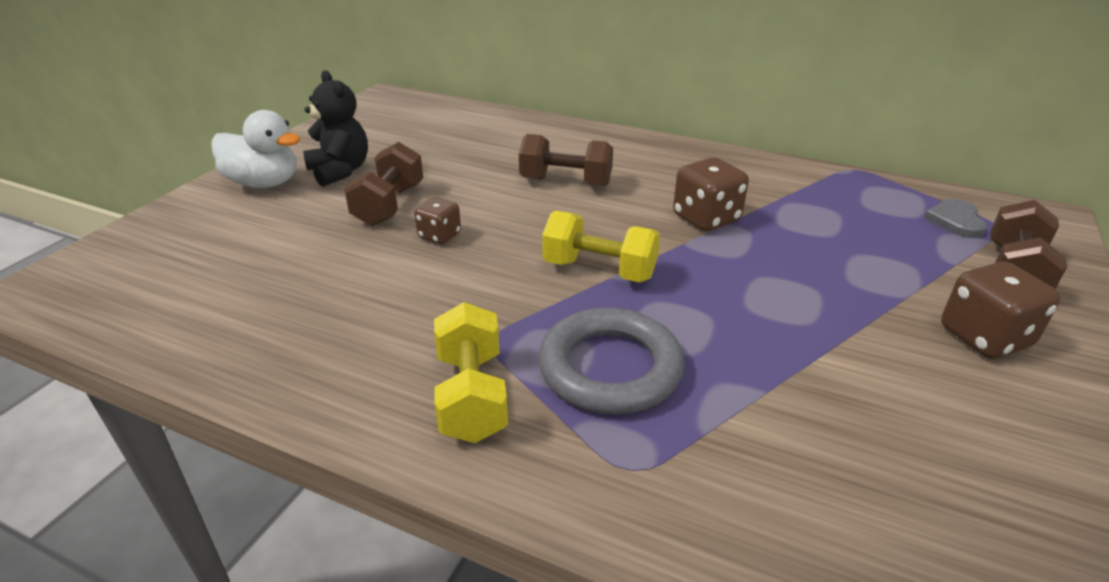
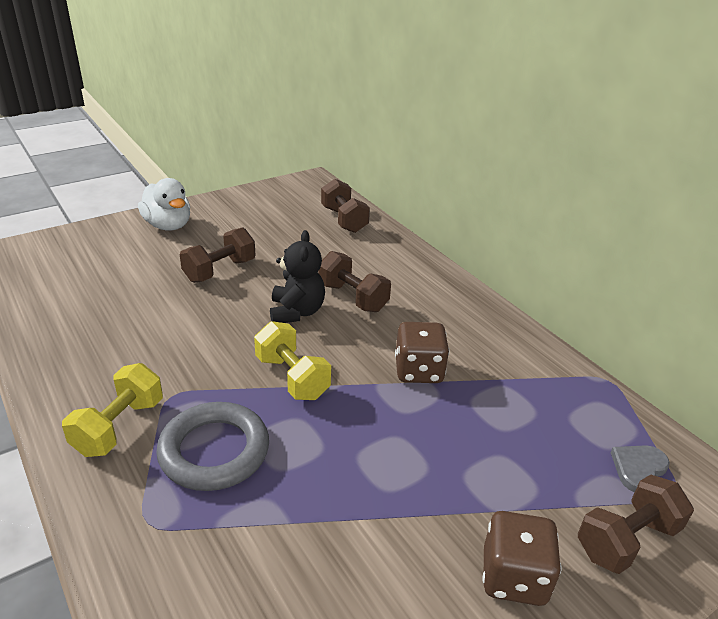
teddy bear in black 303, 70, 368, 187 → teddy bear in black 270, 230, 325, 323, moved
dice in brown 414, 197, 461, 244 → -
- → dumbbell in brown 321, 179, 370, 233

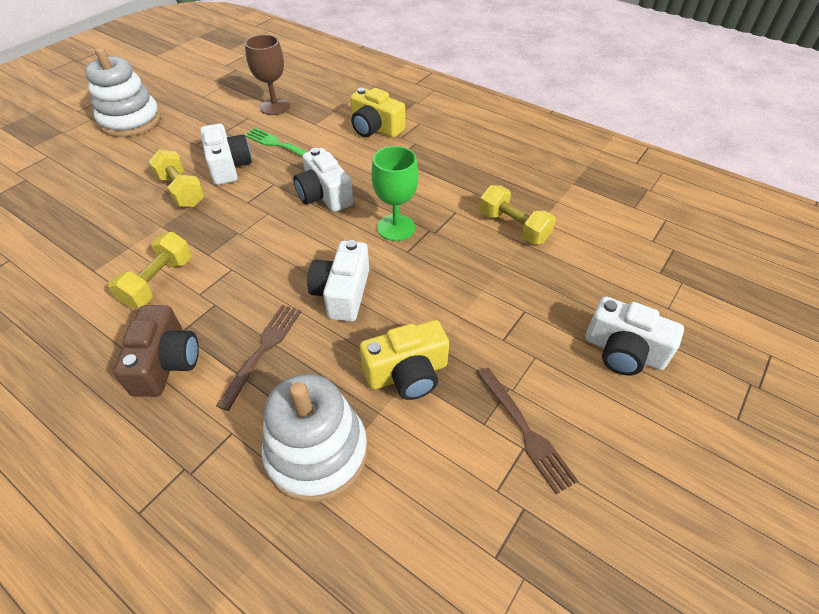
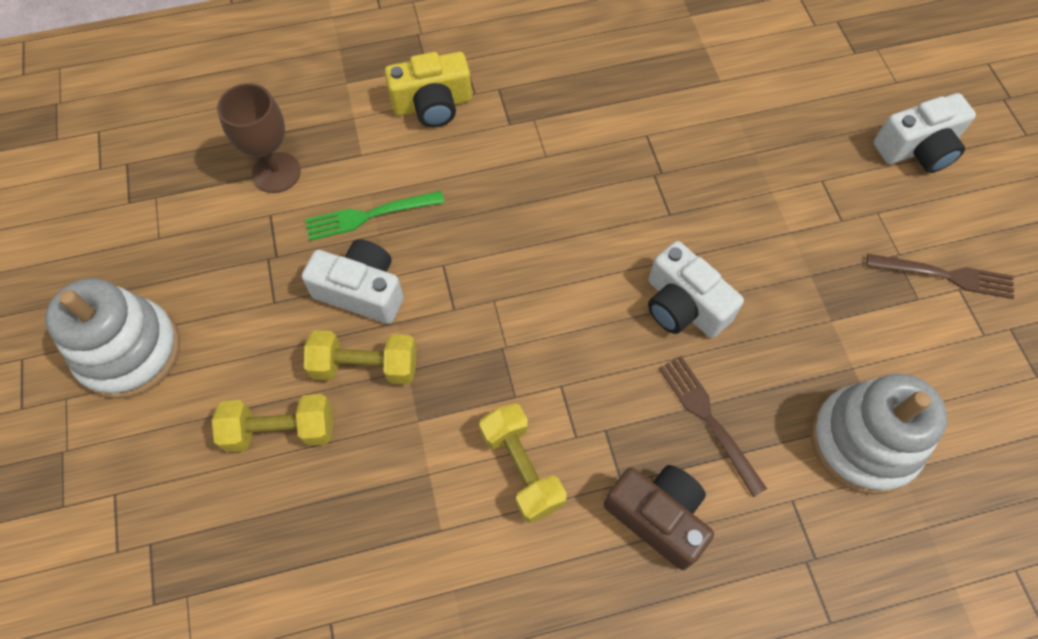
goblet in green 371, 146, 419, 241 → -
camera in white 294, 148, 353, 212 → -
dumbbell in yellow 479, 185, 556, 244 → dumbbell in yellow 212, 394, 333, 452, moved
camera in yellow 360, 320, 449, 400 → -

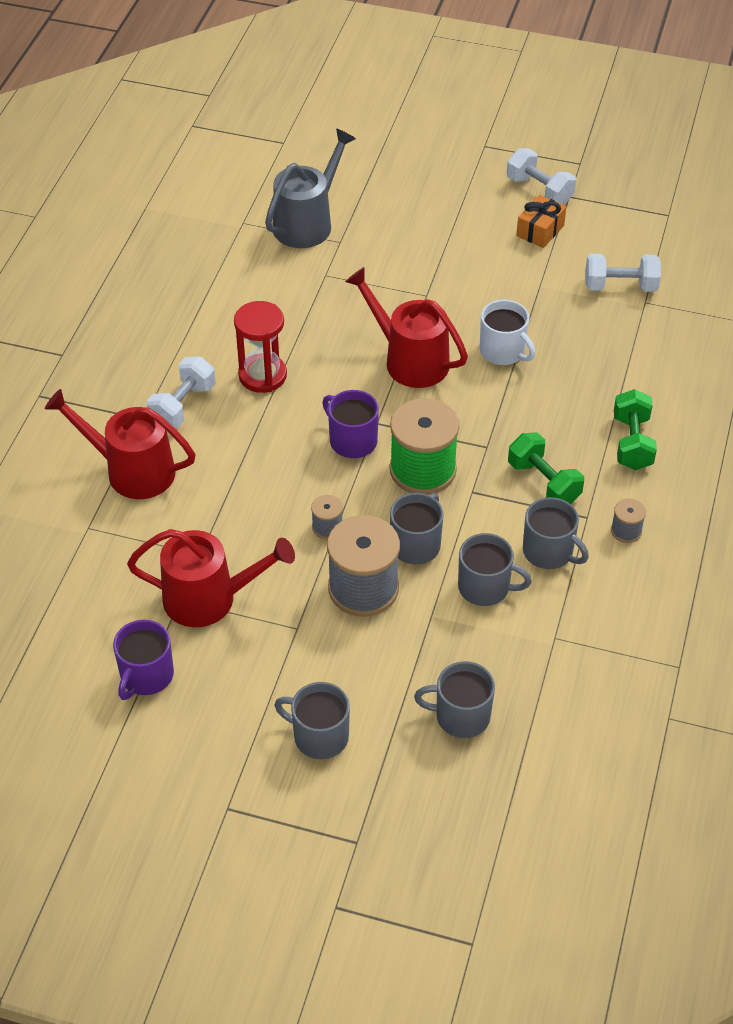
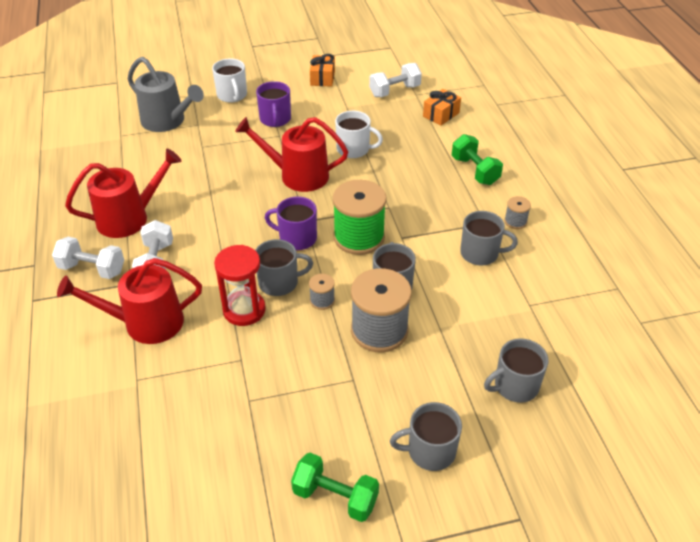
watering can in grey 265, 128, 356, 248 → watering can in grey 128, 57, 204, 132, 120 degrees clockwise
dumbbell in white 507, 148, 576, 205 → dumbbell in white 52, 237, 124, 279, moved
hourglass in red 234, 301, 287, 393 → hourglass in red 214, 245, 266, 326, moved
dumbbell in green 508, 432, 584, 504 → dumbbell in green 291, 453, 379, 522, moved
watering can in red 127, 529, 295, 627 → watering can in red 65, 148, 182, 238, moved
mug in grey 458, 533, 532, 606 → mug in grey 255, 239, 313, 296, moved
mug in purple 113, 620, 174, 700 → mug in purple 256, 81, 291, 127, moved
- → mug in white 212, 59, 247, 103
- → gift in orange 423, 89, 461, 126

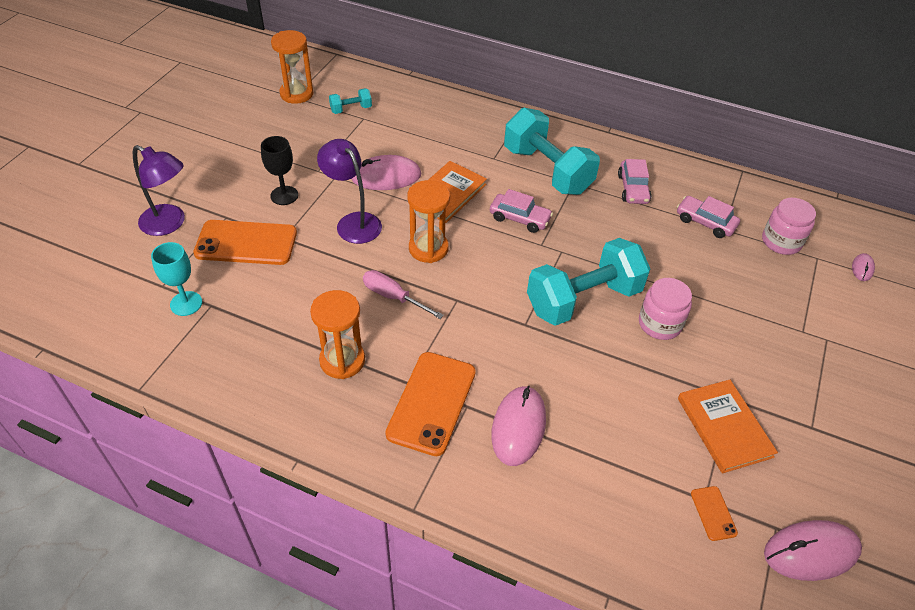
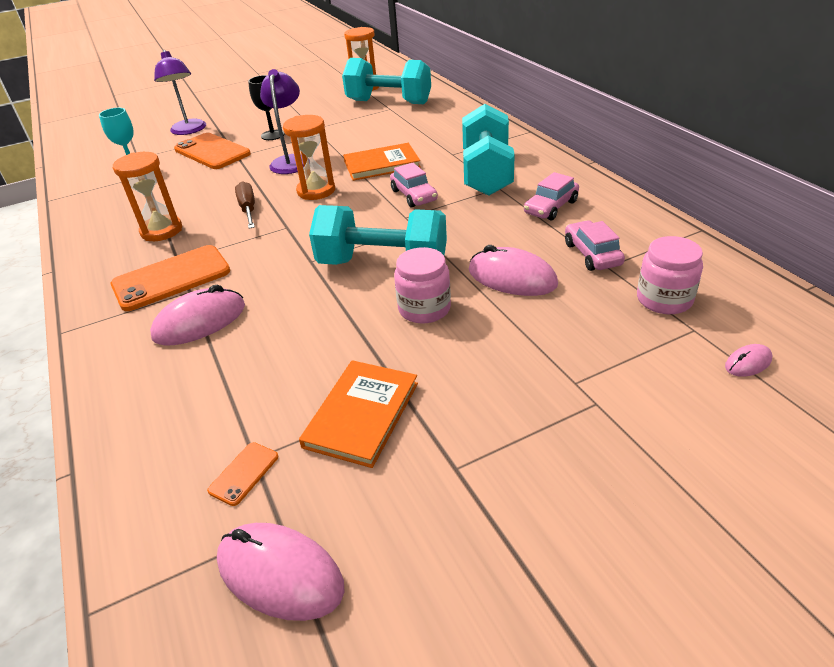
dumbbell in turquoise 329, 88, 372, 114 → dumbbell in turquoise 342, 58, 431, 104, x2.27
mouse in pink 352, 155, 421, 190 → mouse in pink 469, 245, 558, 296, moved
screwdriver in pink 363, 270, 444, 319 → screwdriver in brown 235, 182, 255, 229

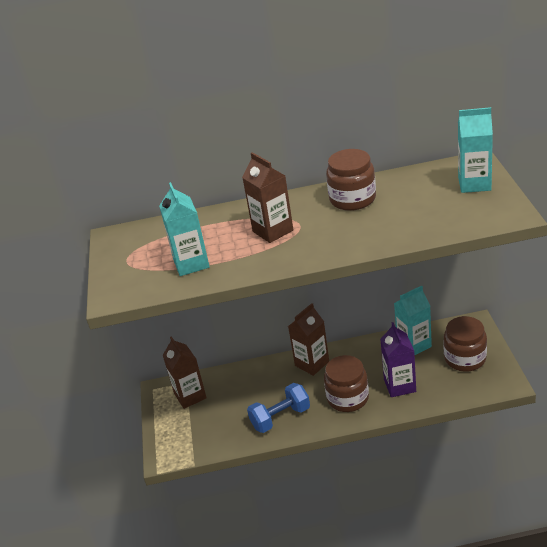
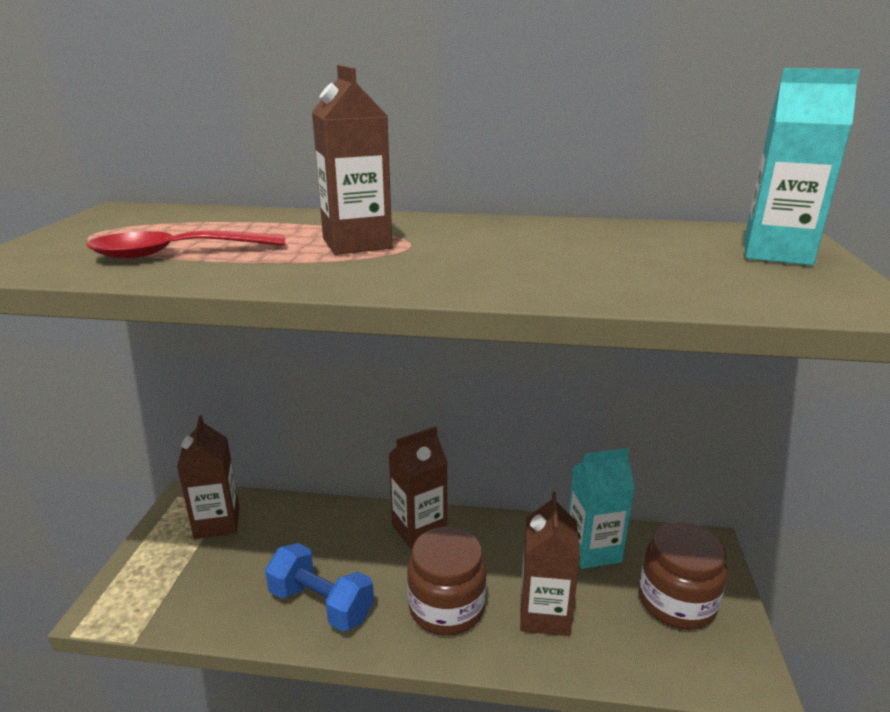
jar in brown 326, 149, 376, 211 → -
carton in turquoise 159, 182, 210, 276 → spoon in red 87, 231, 285, 259
carton in purple 380, 322, 416, 397 → carton in brown 520, 492, 580, 636
dumbbell in blue 247, 383, 310, 433 → dumbbell in blue 265, 543, 374, 632, 45 degrees clockwise

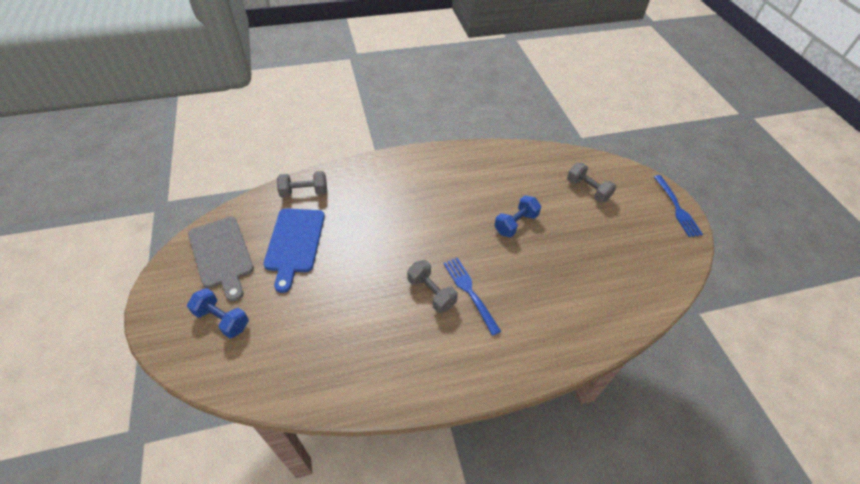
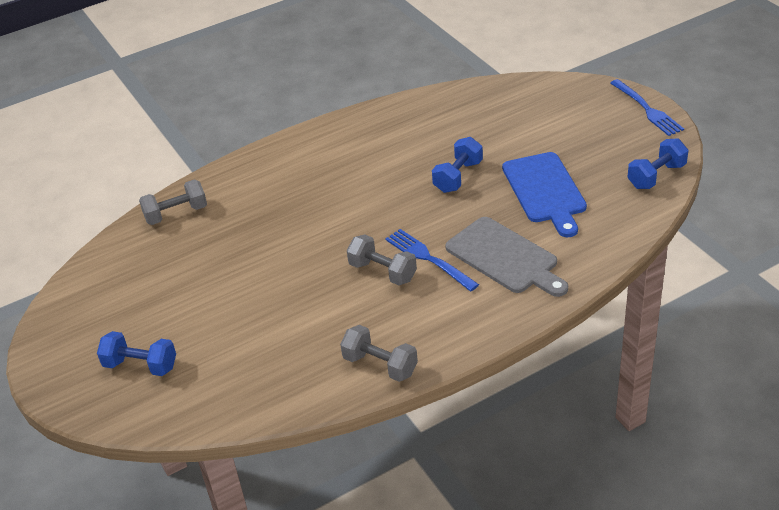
dumbbell in grey 567, 163, 616, 202 → dumbbell in grey 340, 325, 418, 382, moved
cutting board in blue 263, 208, 325, 293 → cutting board in blue 502, 152, 587, 237, moved
cutting board in grey 188, 217, 254, 302 → cutting board in grey 445, 217, 568, 297, moved
- → dumbbell in blue 627, 138, 688, 189

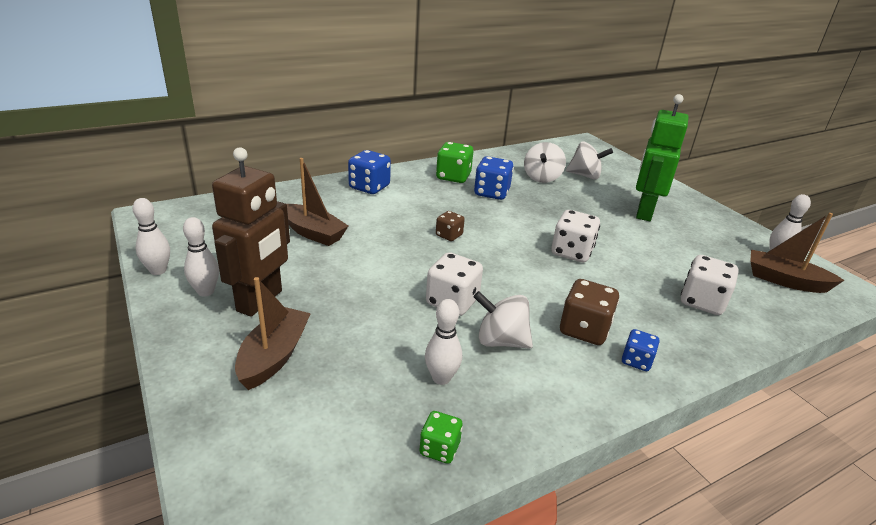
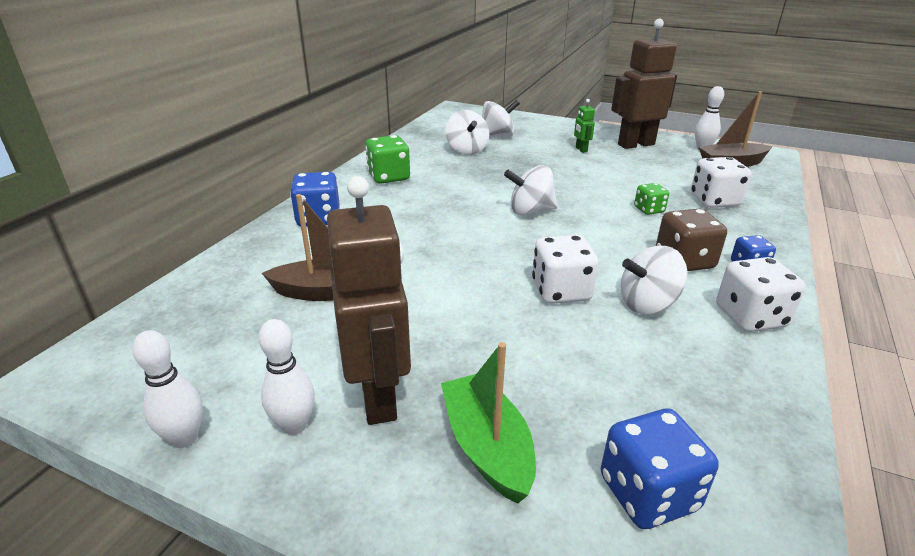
robot in green 636, 94, 688, 221 → robot in green 574, 99, 595, 153, x0.43
dice in blue 474, 156, 514, 200 → dice in blue 601, 408, 719, 529, moved
dice in white 551, 210, 600, 262 → dice in white 716, 257, 806, 332, moved
dice in brown 436, 211, 465, 241 → -
boat in brown 235, 277, 311, 390 → boat in green 441, 342, 536, 504
bowling pin in white 425, 299, 462, 385 → -
dice in green 420, 411, 463, 464 → dice in green 634, 183, 669, 215, moved
- → robot in brown 611, 19, 677, 149
- → spinning top in white 504, 165, 558, 215

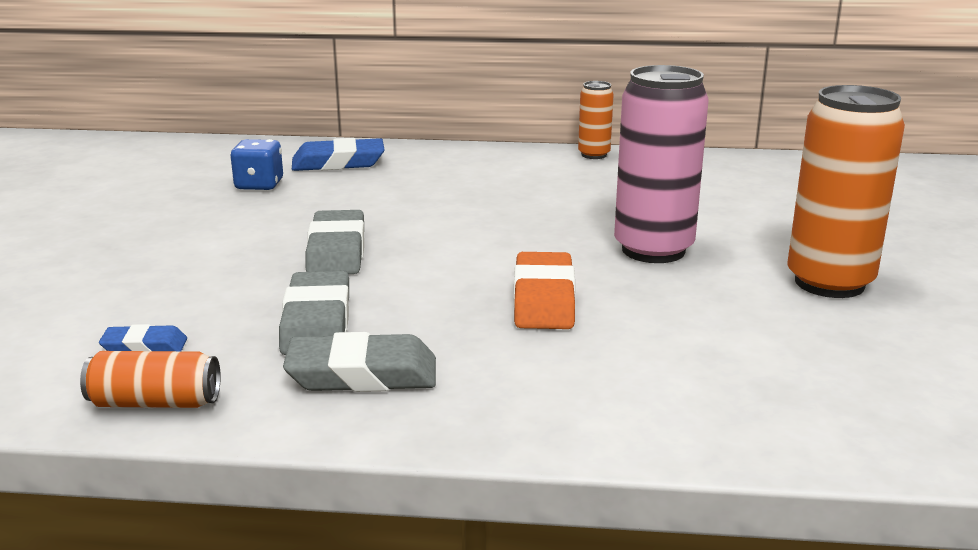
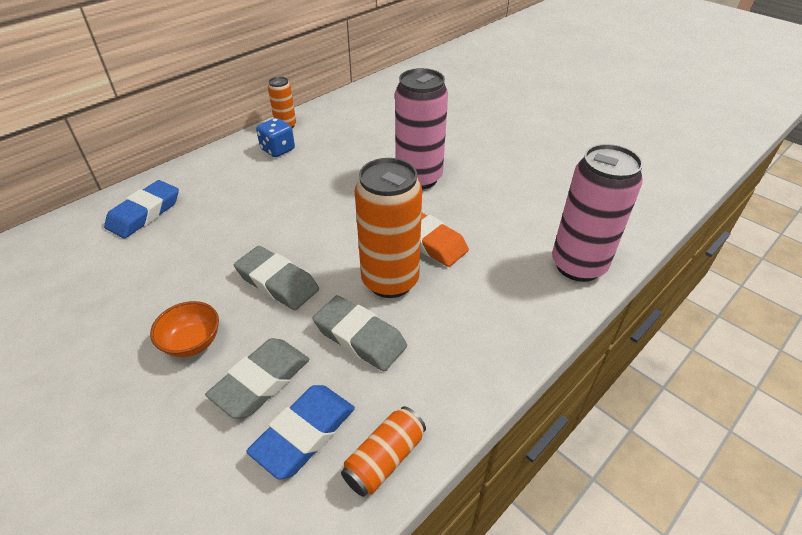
can in orange 787, 85, 905, 298 → can in orange 355, 158, 422, 298, moved
dice in blue 230, 139, 283, 190 → dice in blue 256, 118, 295, 157, moved
eraser in blue 99, 324, 187, 351 → eraser in blue 246, 385, 355, 479, x1.79
eraser in grey 283, 332, 436, 392 → eraser in grey 205, 338, 309, 419, moved
- → can in pink 552, 144, 643, 282
- → bowl in orange 150, 301, 219, 357

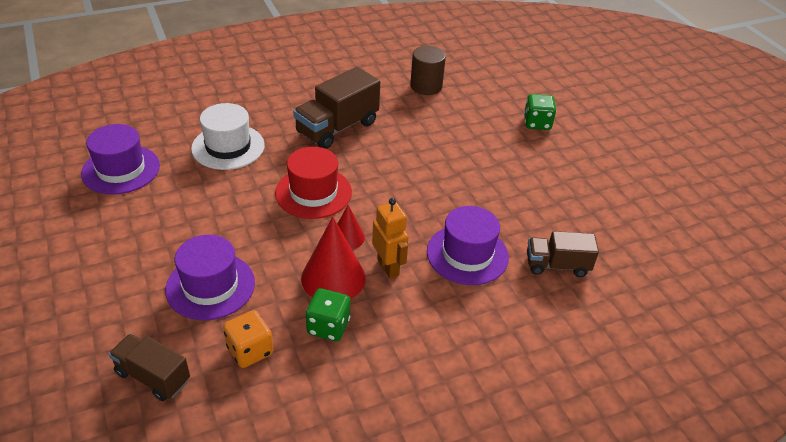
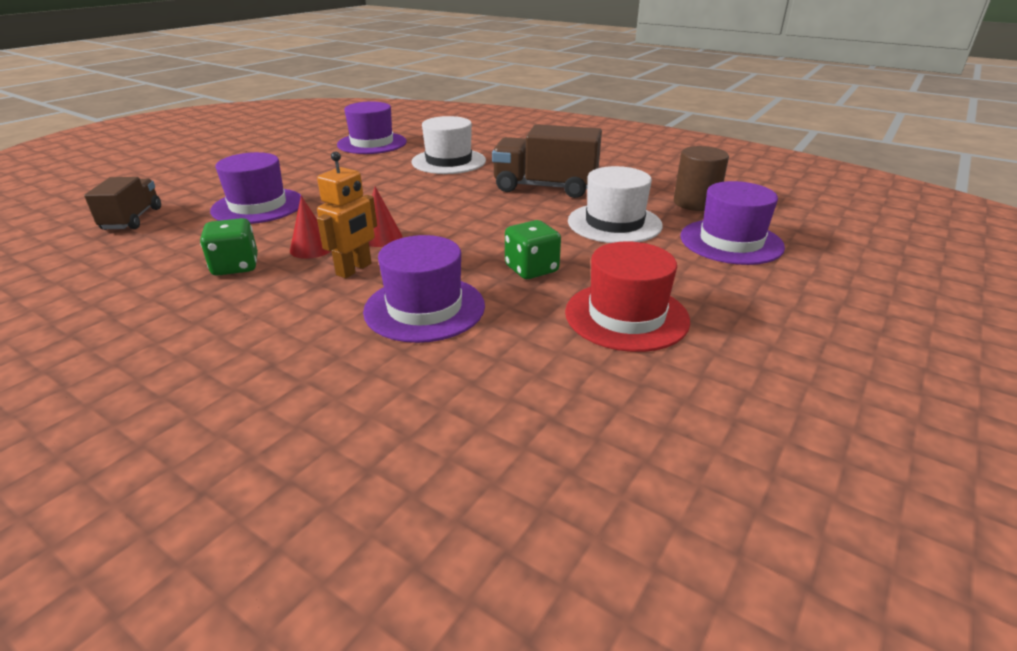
dice in green 524, 94, 556, 130 → dice in green 505, 220, 561, 279, moved
hat in red 275, 147, 352, 219 → hat in red 565, 242, 690, 352, moved
cone in red 301, 217, 366, 299 → cone in red 290, 196, 331, 259, x0.56
truck in brown 527, 231, 599, 277 → -
dice in orange 223, 310, 274, 368 → -
- → hat in white 568, 166, 663, 243
- → hat in purple 680, 181, 785, 265

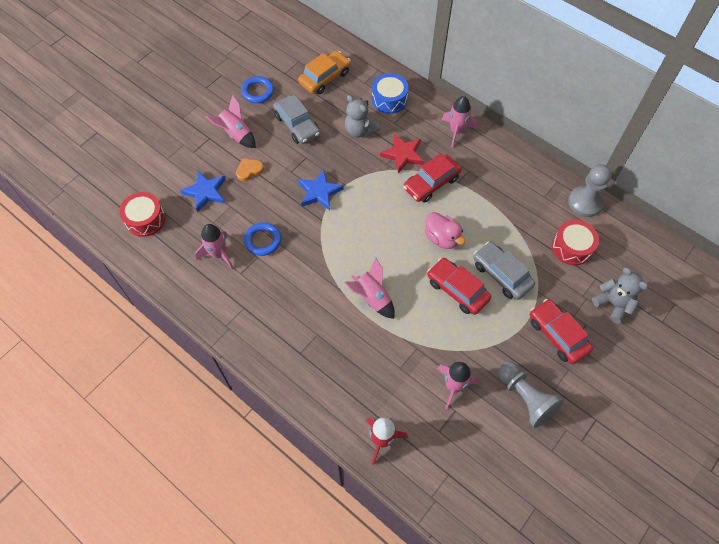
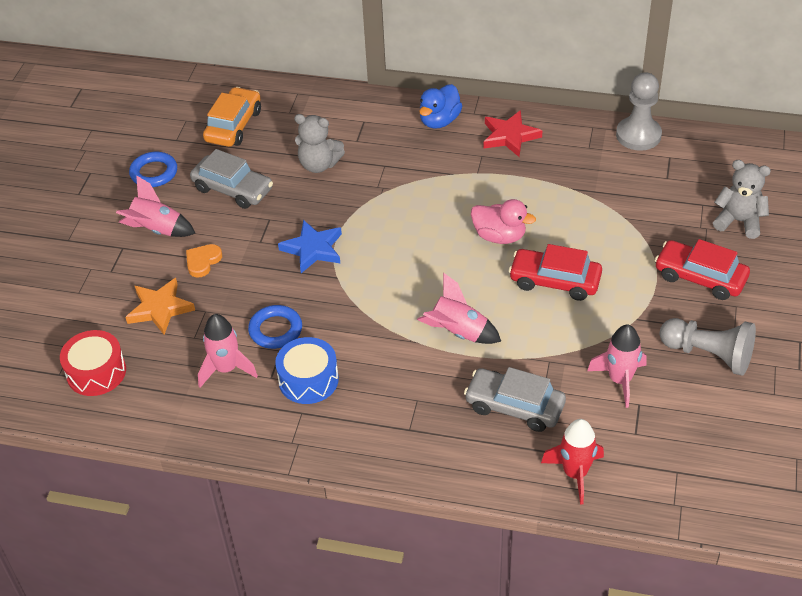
drum in blue 372, 73, 408, 114 → drum in blue 275, 337, 339, 404, moved
rocket in pink 442, 96, 477, 147 → duck in blue 419, 84, 462, 129
star in red 380, 134, 424, 173 → star in red 483, 110, 542, 157, moved
car in red 403, 153, 461, 203 → -
star in blue 180, 171, 226, 212 → star in orange 125, 278, 195, 335
drum in red 552, 220, 599, 265 → -
car in grey 473, 242, 535, 300 → car in grey 464, 367, 566, 432, moved

